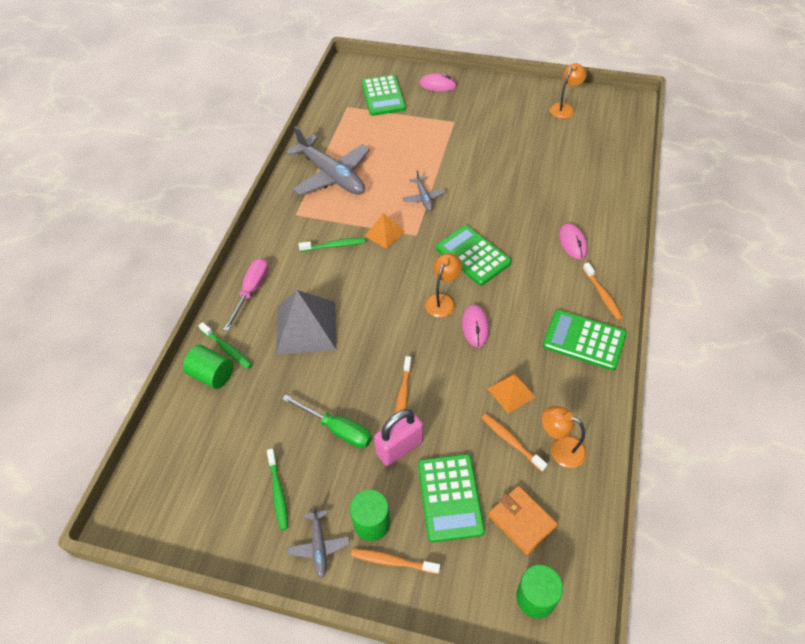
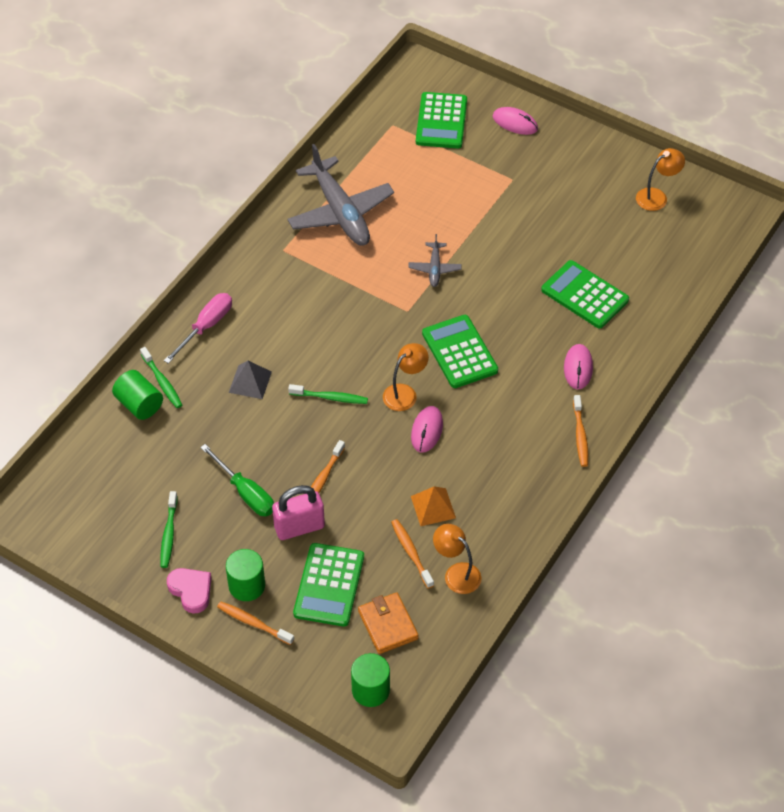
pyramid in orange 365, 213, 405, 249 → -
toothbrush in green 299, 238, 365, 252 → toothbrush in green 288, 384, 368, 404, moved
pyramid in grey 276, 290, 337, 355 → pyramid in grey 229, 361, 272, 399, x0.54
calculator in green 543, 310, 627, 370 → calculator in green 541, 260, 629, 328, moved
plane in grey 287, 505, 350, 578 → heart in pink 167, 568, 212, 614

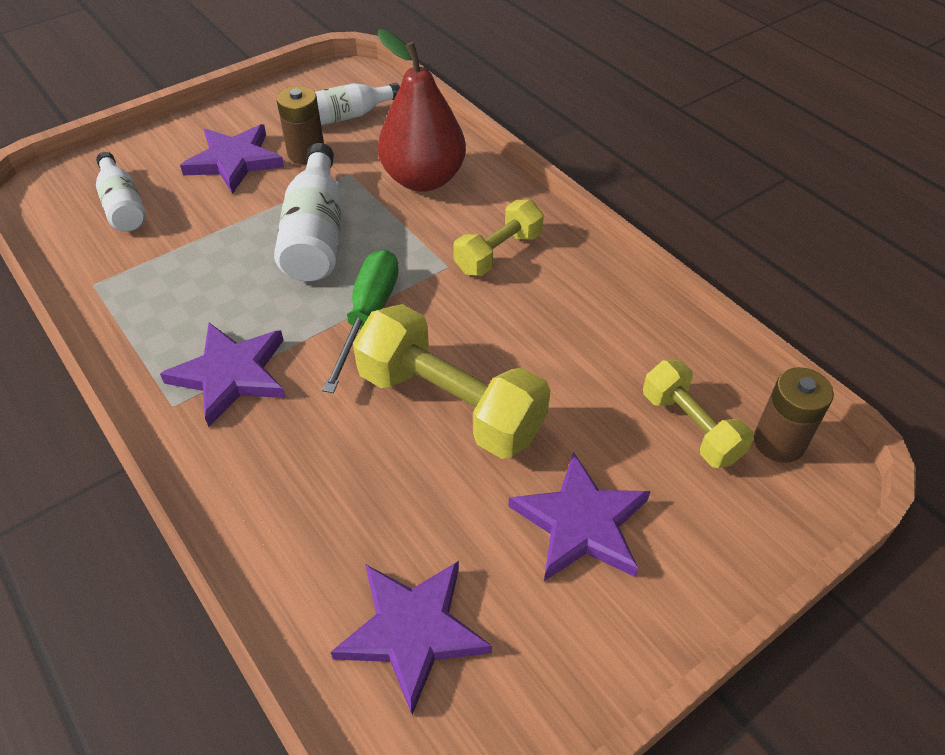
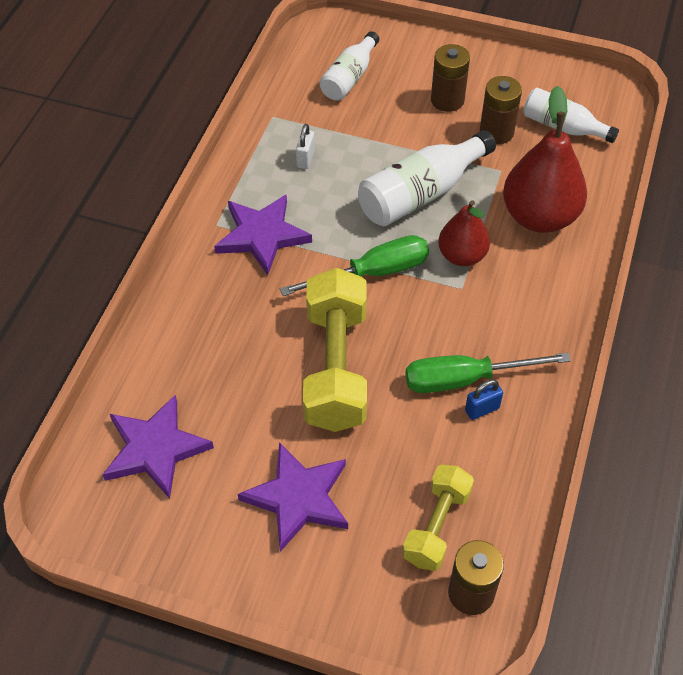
star in purple 180, 124, 284, 194 → battery in brown 431, 44, 470, 112
dumbbell in yellow 453, 200, 544, 276 → -
- → padlock in white 296, 124, 315, 169
- → pear in red 438, 200, 490, 266
- → screwdriver in green 405, 353, 571, 393
- → padlock in blue 465, 379, 503, 420

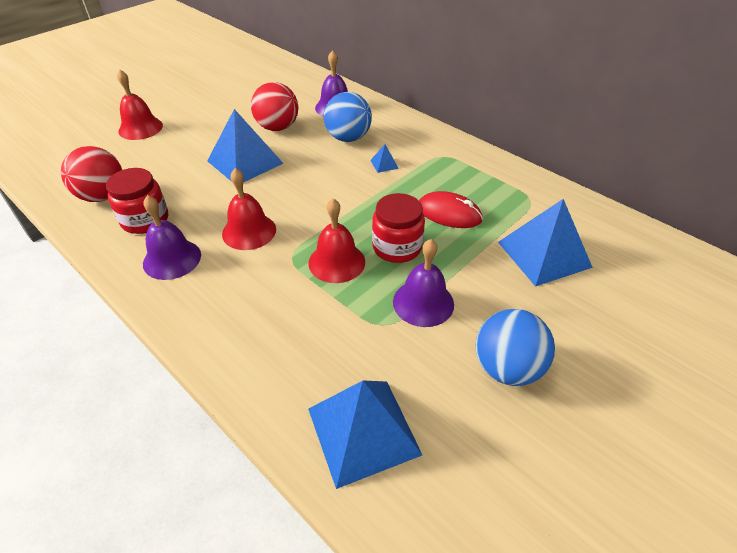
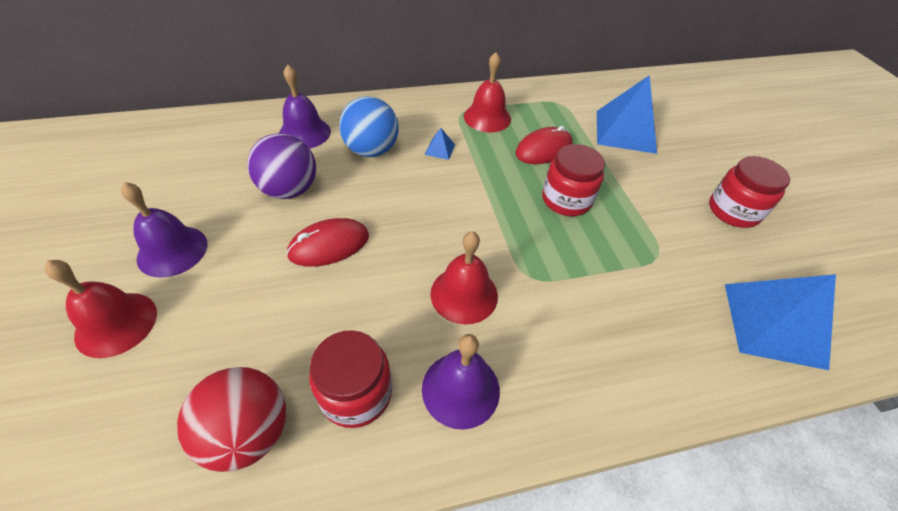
ball in red 251, 82, 298, 131 → ball in purple 247, 133, 316, 199
pyramid in blue 207, 109, 284, 182 → mouse in red 286, 218, 369, 267
bell in red 308, 199, 365, 283 → bell in red 464, 52, 511, 132, moved
bell in purple 393, 239, 454, 327 → bell in purple 121, 182, 208, 278, moved
ball in blue 476, 309, 555, 386 → jar in red 709, 156, 790, 228

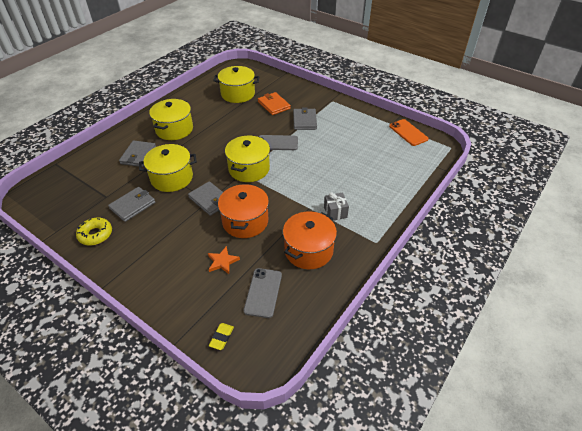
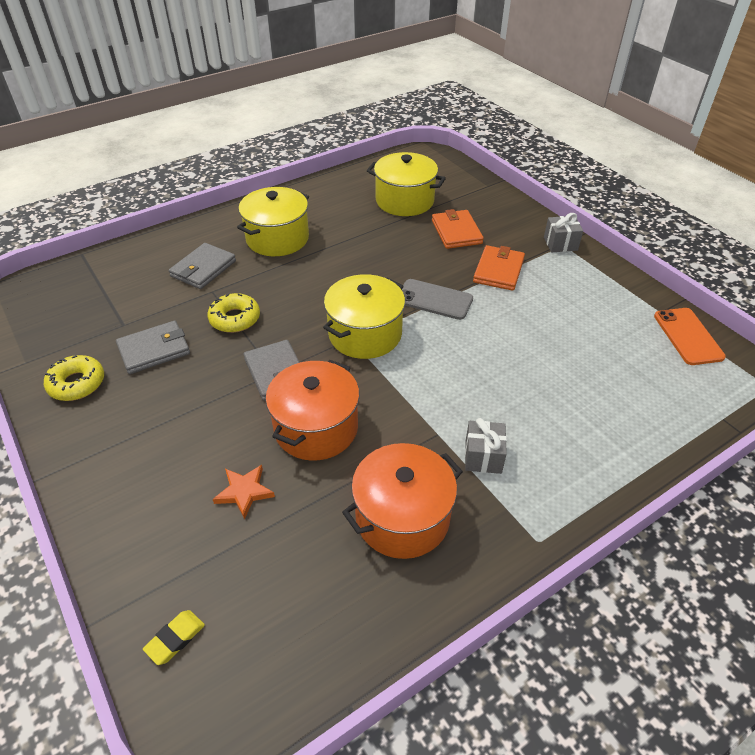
wallet in grey 293, 107, 317, 130 → wallet in orange 473, 245, 525, 291
pot in yellow 139, 144, 197, 192 → donut in yellow 207, 293, 260, 333
phone in grey 244, 268, 282, 318 → -
- → gift in grey 544, 213, 583, 252

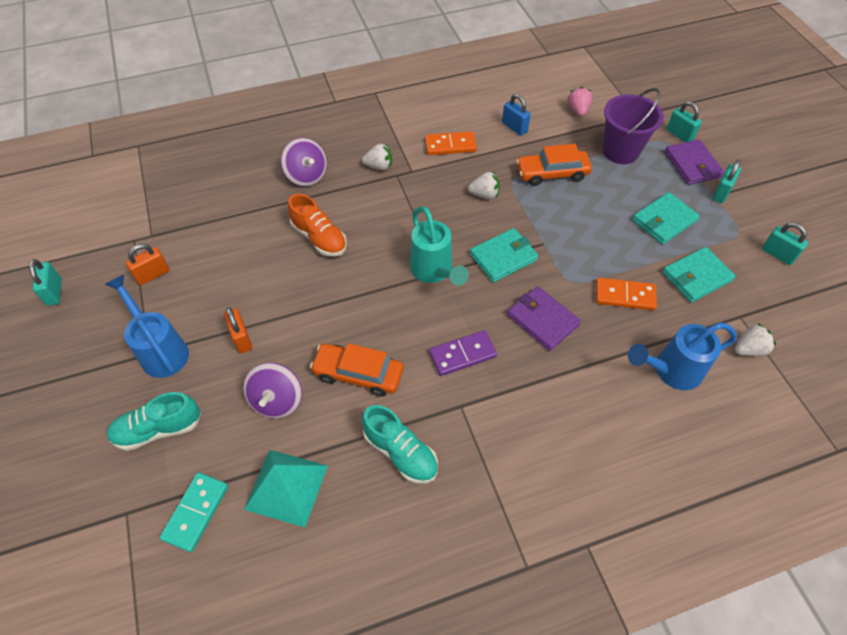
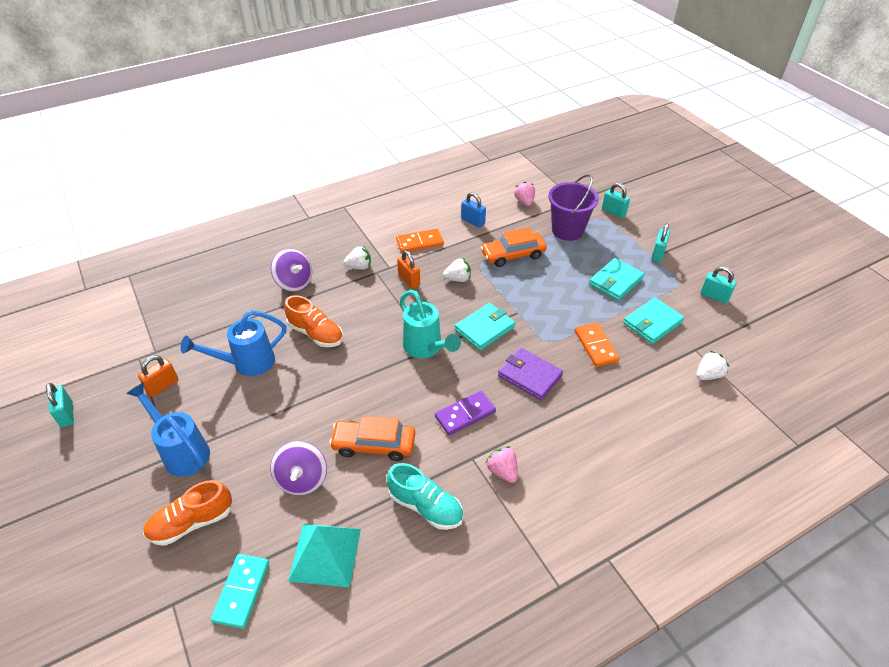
wallet in purple 664, 139, 724, 185 → -
domino in orange 596, 277, 657, 311 → domino in orange 575, 322, 620, 367, 75 degrees clockwise
padlock in orange 224, 307, 252, 353 → padlock in orange 397, 250, 420, 289, moved
watering can in blue 628, 322, 737, 390 → watering can in blue 181, 310, 287, 376, moved
shoe in turquoise 106, 392, 201, 451 → shoe in orange 143, 480, 232, 546
- → strawberry in pink 485, 446, 518, 483

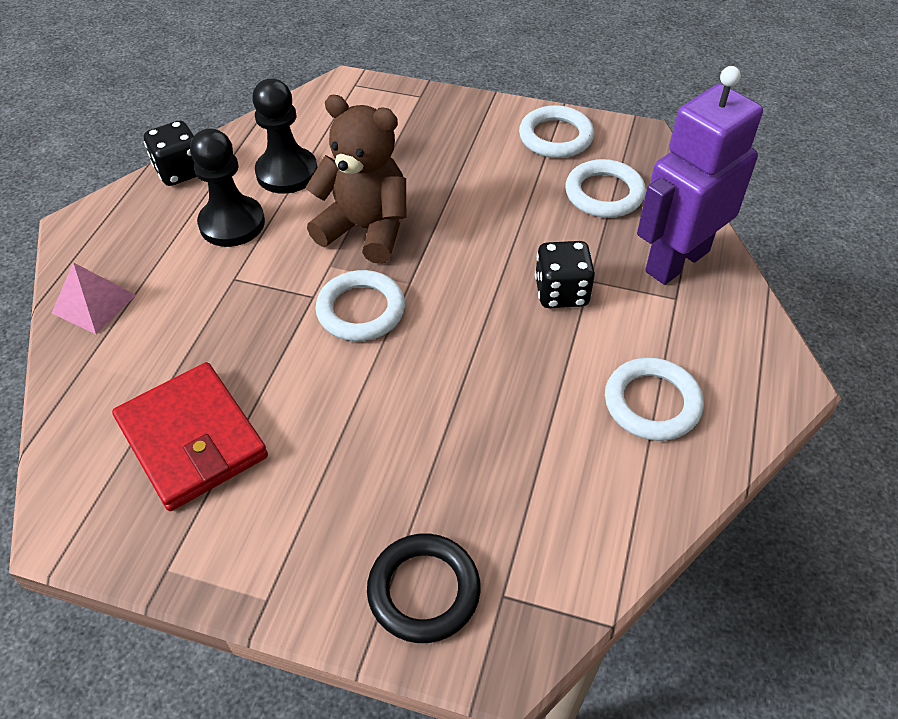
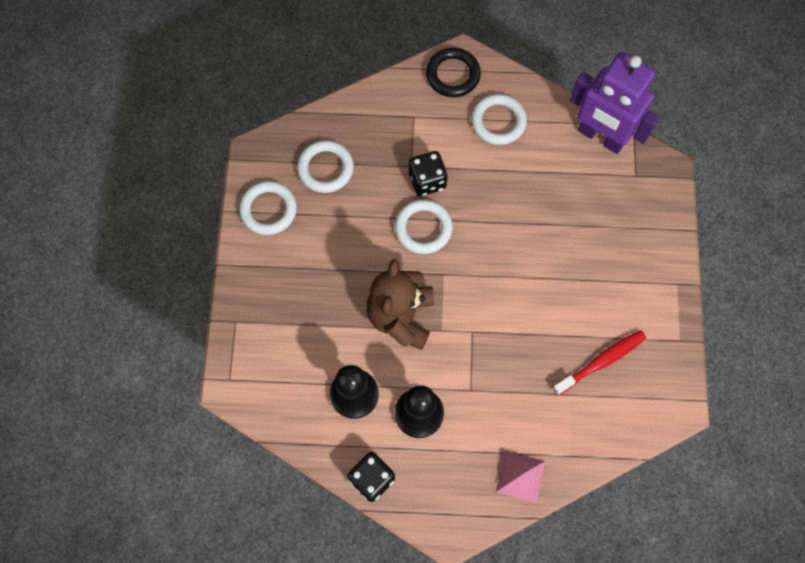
robot in purple 637, 66, 763, 285 → robot in purple 570, 52, 660, 154, moved
ring in white 316, 270, 405, 341 → ring in white 395, 199, 453, 254, moved
wallet in red 112, 362, 268, 511 → toothbrush in red 552, 330, 646, 395
ring in black 367, 533, 481, 643 → ring in black 426, 48, 481, 97, moved

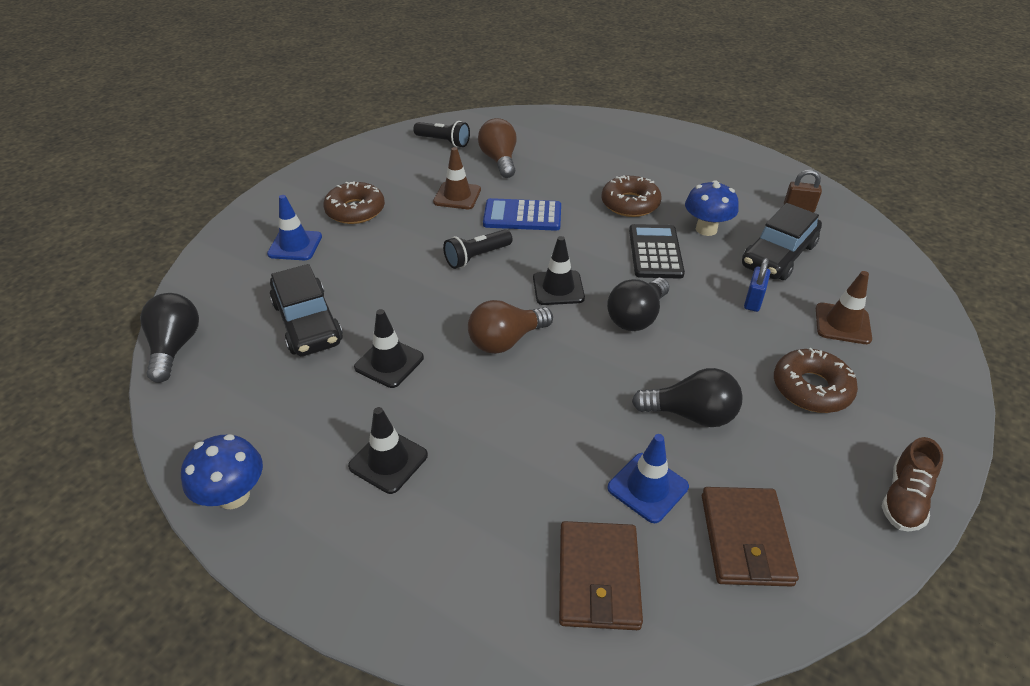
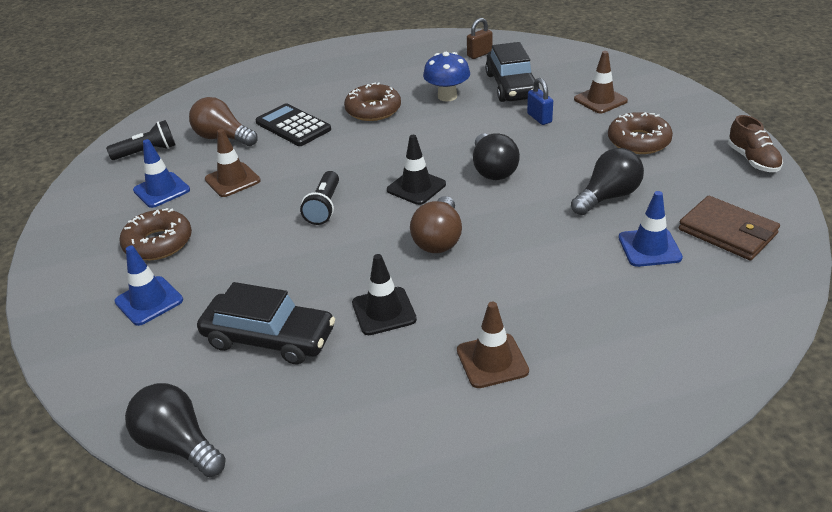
calculator in blue 483, 198, 561, 231 → -
calculator in black 629, 224, 685, 279 → calculator in black 255, 103, 331, 146, moved
traffic cone in black 348, 407, 428, 494 → traffic cone in brown 457, 302, 529, 388
mushroom in blue 181, 434, 263, 509 → -
wallet in brown 559, 521, 643, 630 → -
- → traffic cone in blue 133, 139, 190, 208

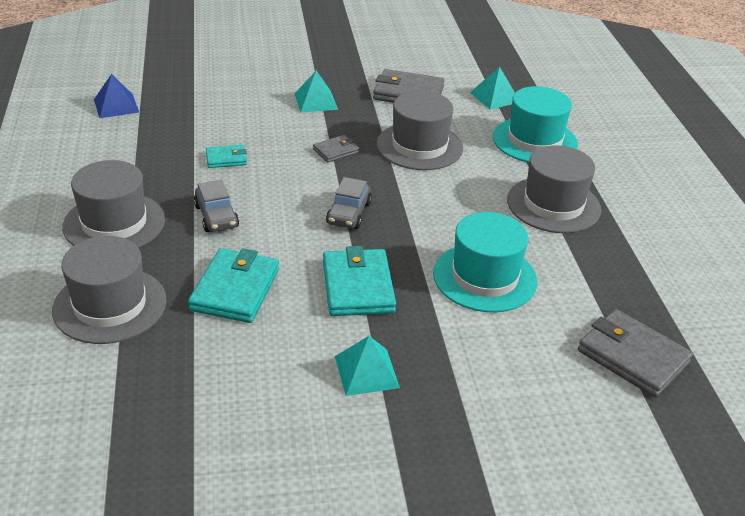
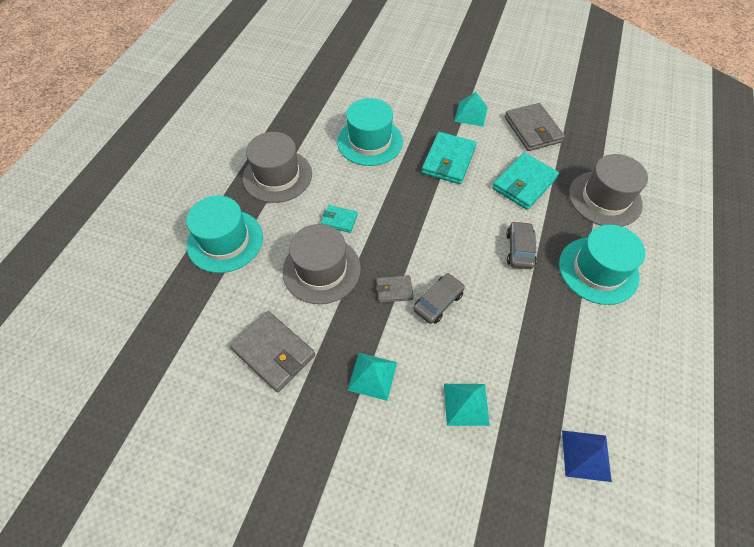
pyramid in turquoise 470, 67, 515, 110 → pyramid in turquoise 444, 384, 490, 426, moved
wallet in turquoise 206, 145, 247, 168 → wallet in turquoise 321, 205, 358, 233, moved
hat in grey 62, 160, 165, 248 → hat in turquoise 559, 225, 645, 305
car in grey 326, 177, 372, 229 → car in grey 413, 273, 465, 324, moved
wallet in grey 578, 309, 693, 397 → wallet in grey 505, 103, 565, 151, moved

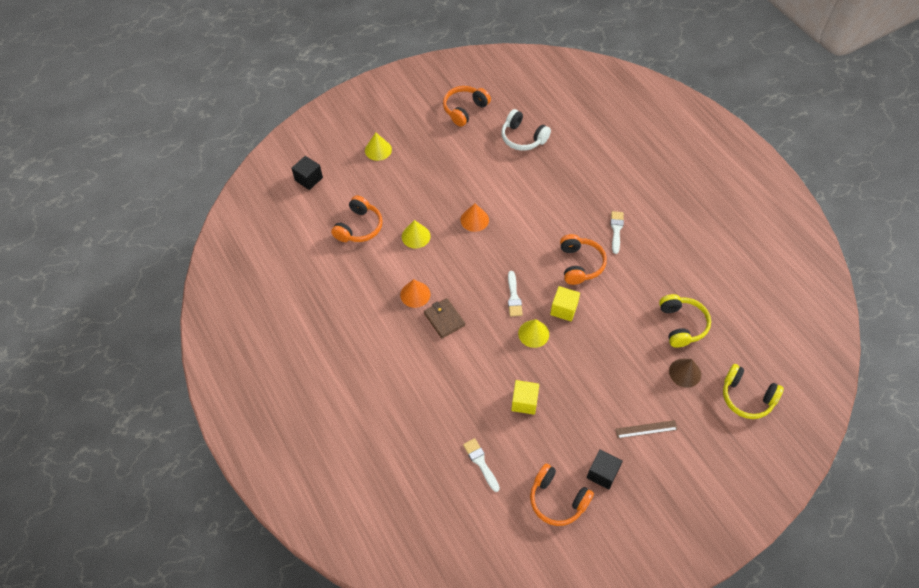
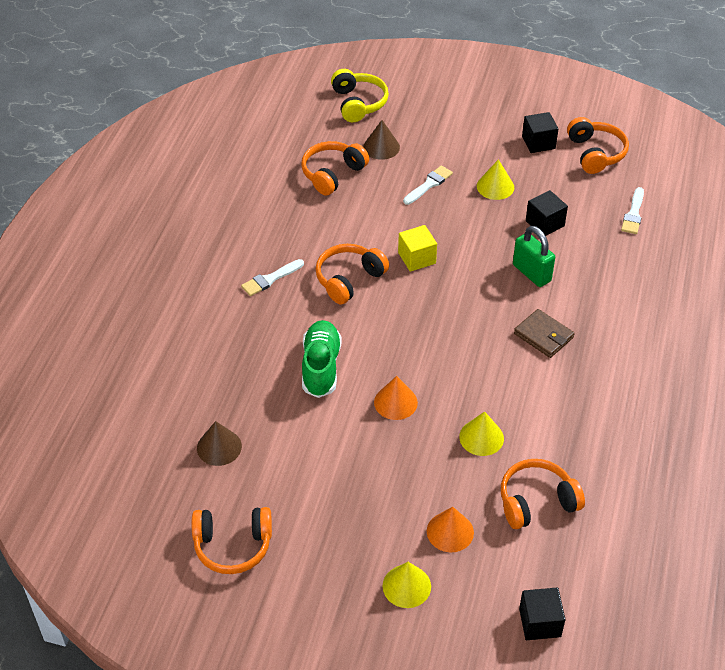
headphones in white 501, 109, 551, 151 → cone in brown 197, 421, 242, 466
brush in white 508, 271, 523, 316 → brush in white 403, 165, 453, 205, moved
cone in orange 400, 279, 430, 308 → cone in orange 427, 507, 474, 552, moved
headphones in yellow 659, 294, 711, 348 → headphones in orange 301, 141, 369, 196
wallet in brown 424, 298, 465, 338 → wallet in brown 514, 309, 575, 358, 60 degrees counterclockwise
cone in yellow 518, 319, 549, 348 → cone in yellow 477, 159, 514, 200, moved
cube in yellow 511, 380, 539, 415 → cube in black 526, 190, 568, 236
ruler in brown 615, 420, 678, 438 → -
- → padlock in green 513, 226, 555, 287
- → shoe in green 302, 320, 342, 398

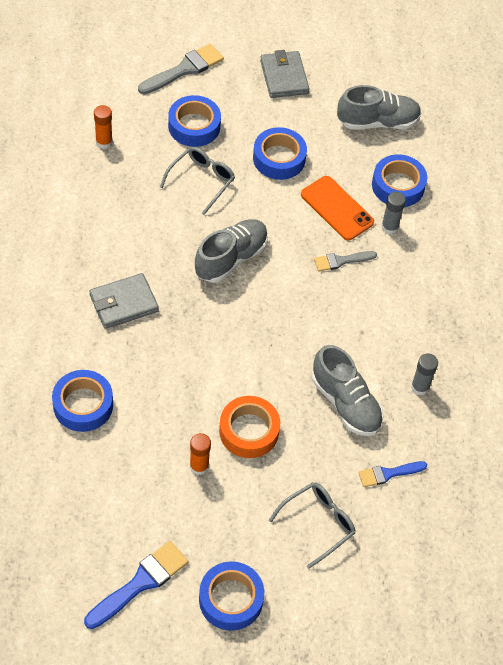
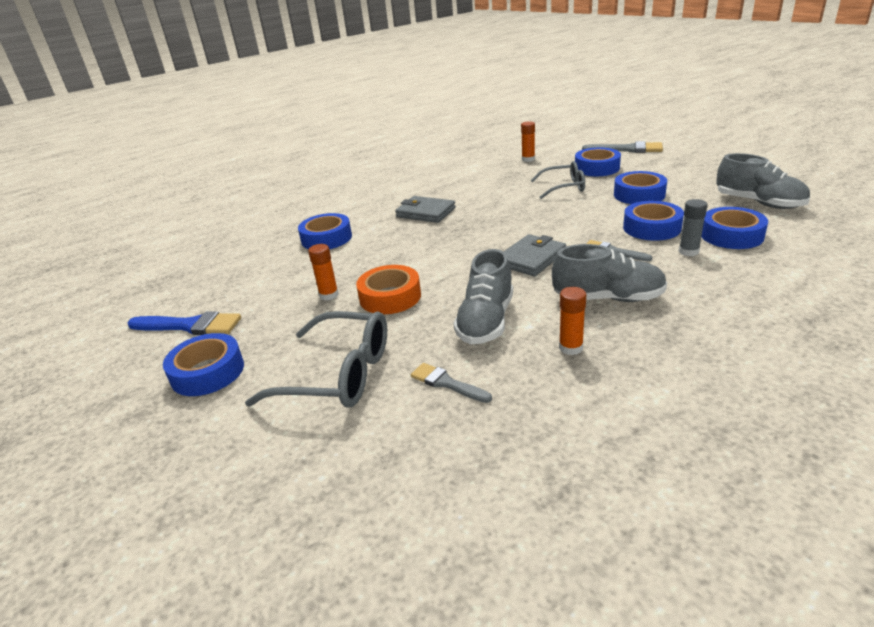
wallet in grey 260, 50, 309, 98 → wallet in grey 504, 234, 566, 276, moved
phone in orange 301, 176, 374, 241 → tape in blue 623, 201, 684, 241
shoe in grey 195, 219, 268, 283 → shoe in grey 552, 244, 667, 302, moved
glue stick in grey 411, 353, 438, 395 → glue stick in orange 559, 287, 586, 355
brush in blue 359, 461, 427, 487 → brush in grey 411, 363, 492, 403
glasses in grey 269, 482, 355, 569 → glasses in grey 245, 311, 387, 408, x1.54

